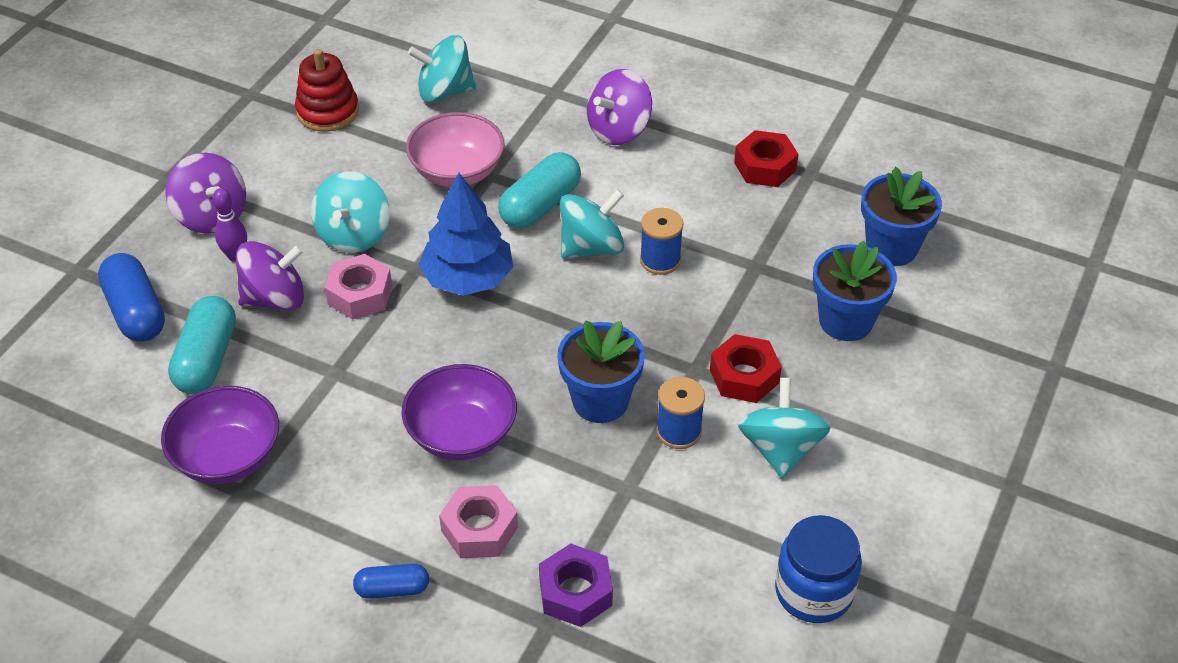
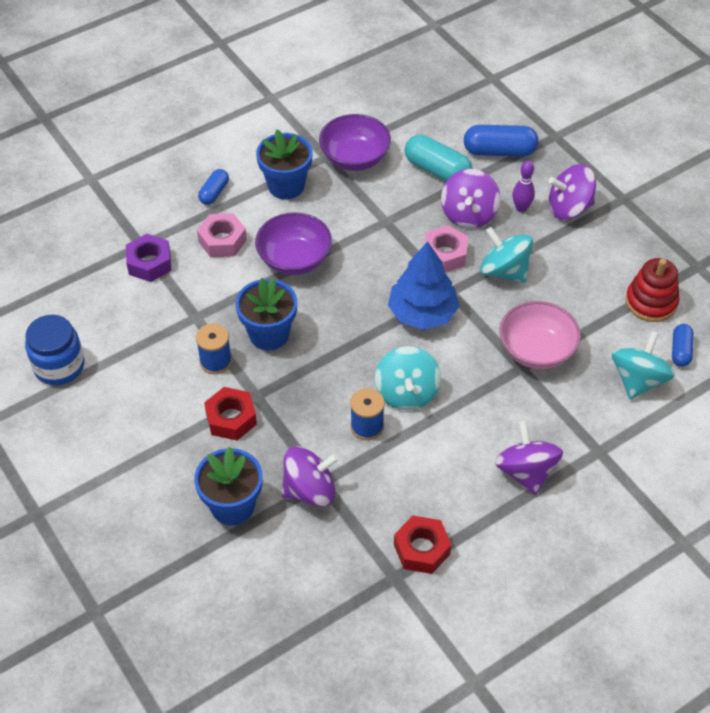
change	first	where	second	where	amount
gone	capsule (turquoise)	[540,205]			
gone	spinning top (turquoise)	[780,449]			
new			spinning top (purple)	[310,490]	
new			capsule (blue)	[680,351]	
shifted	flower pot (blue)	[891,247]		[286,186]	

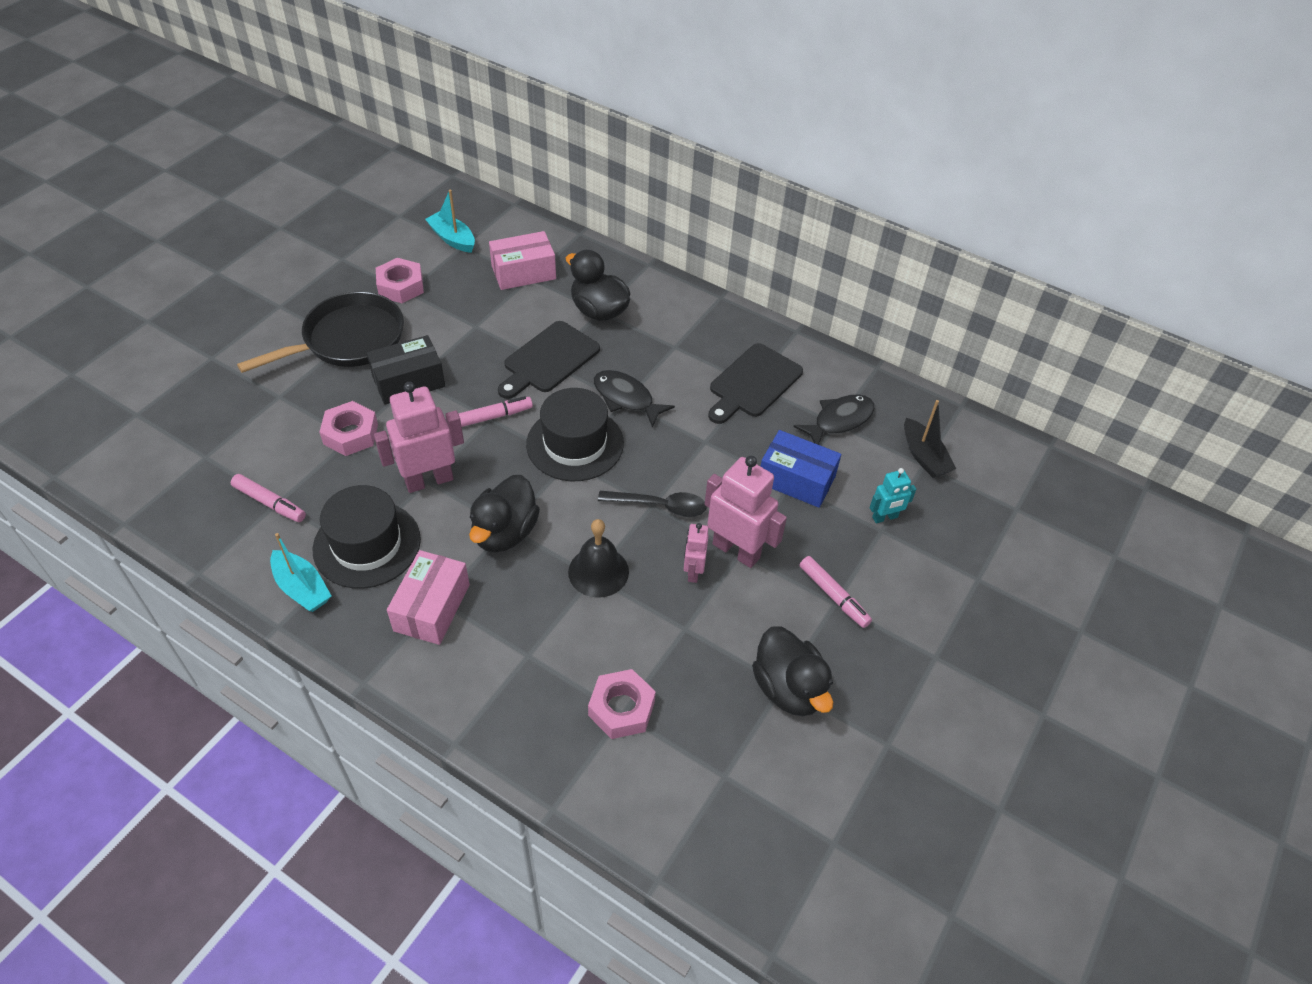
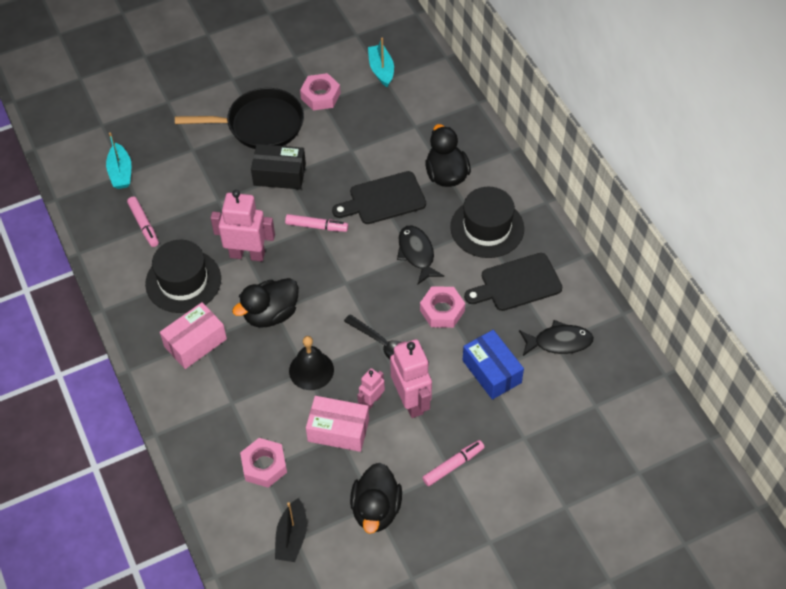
change	first	where	second	where	amount
gone	robot (turquoise)	[885,517]			
shifted	boat (turquoise)	[302,588]		[121,172]	
shifted	nut (pink)	[351,434]		[442,311]	
shifted	box (pink)	[523,272]		[338,430]	
shifted	hat (black)	[575,444]		[487,228]	
shifted	boat (black)	[924,456]		[292,537]	
rotated	marker (pink)	[833,596]		[453,465]	120 degrees counterclockwise

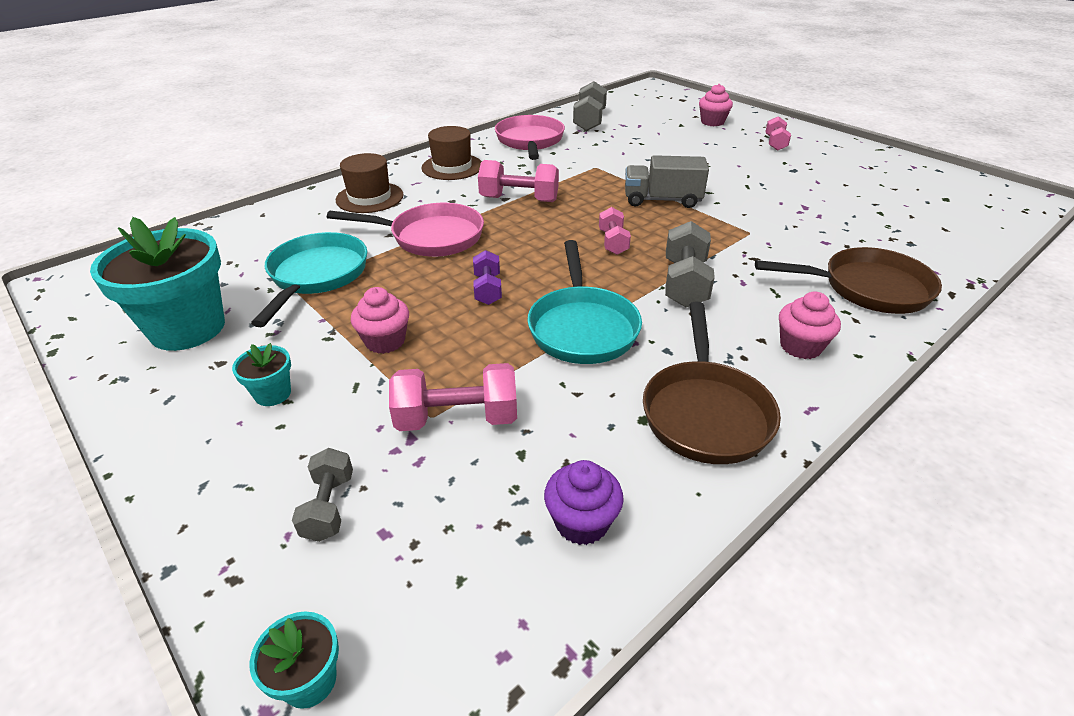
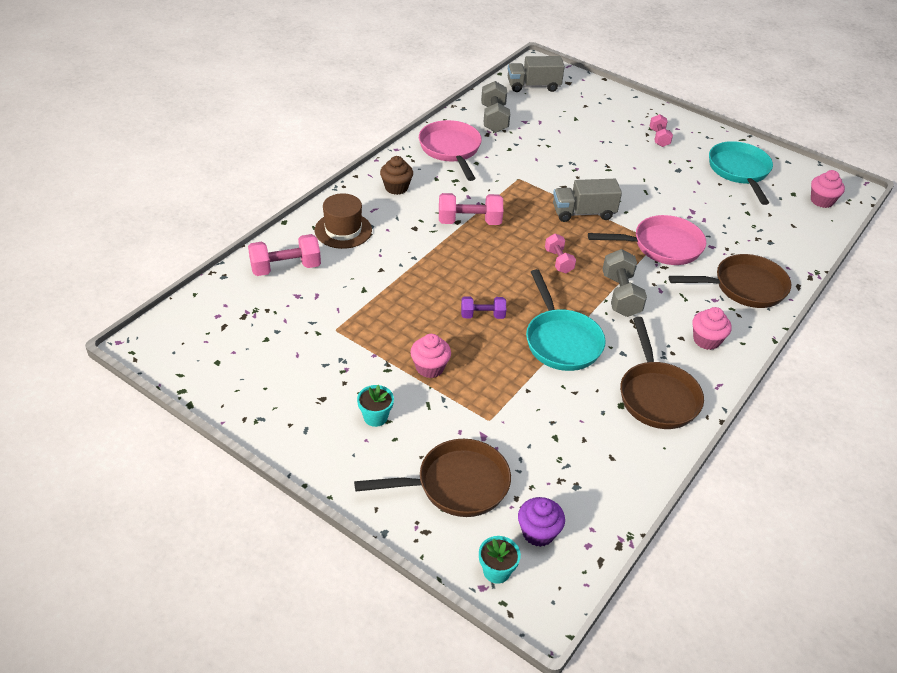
change	first	where	second	where	amount
gone	flower pot (turquoise)	[188,328]			
new			truck (grey)	[533,86]	
shifted	pan (turquoise)	[317,276]		[739,171]	
shifted	pan (pink)	[431,237]		[662,246]	
shifted	dumbbell (pink)	[457,418]		[285,268]	
shifted	cupcake (purple)	[581,522]		[538,532]	
shifted	cupcake (pink)	[712,122]		[821,201]	
swapped	dumbbell (grey)	[329,507]	pan (brown)	[456,485]	
swapped	hat (brown)	[452,167]	cupcake (brown)	[396,188]	
rotated	dumbbell (purple)	[487,289]		[482,315]	75 degrees counterclockwise

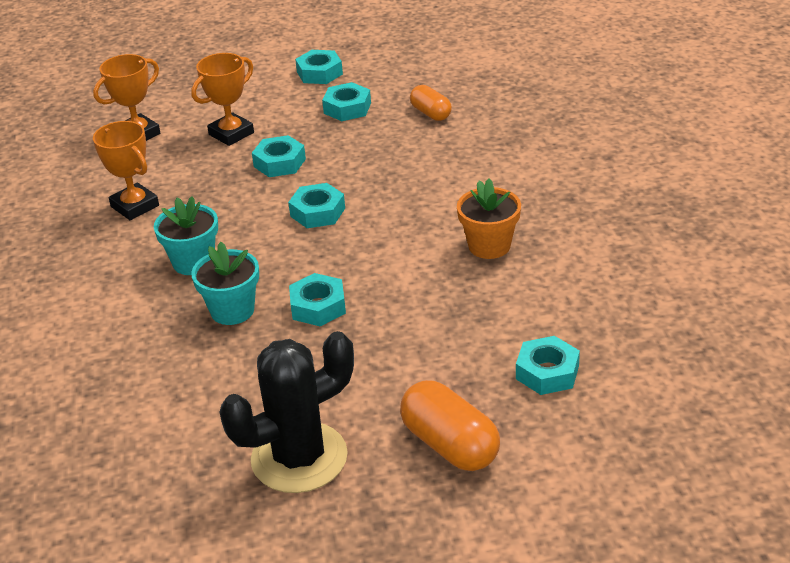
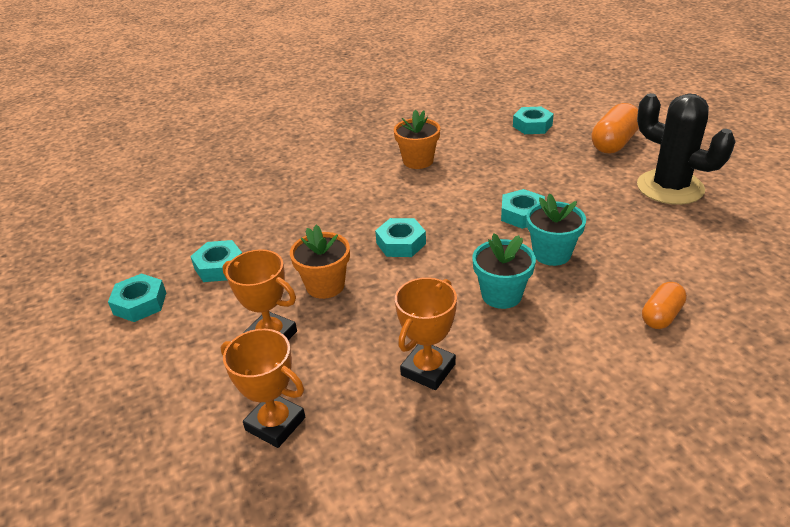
change	first	where	second	where	amount
shifted	capsule (orange)	[431,113]		[661,316]	
swapped	nut (turquoise)	[279,163]	flower pot (orange)	[325,285]	

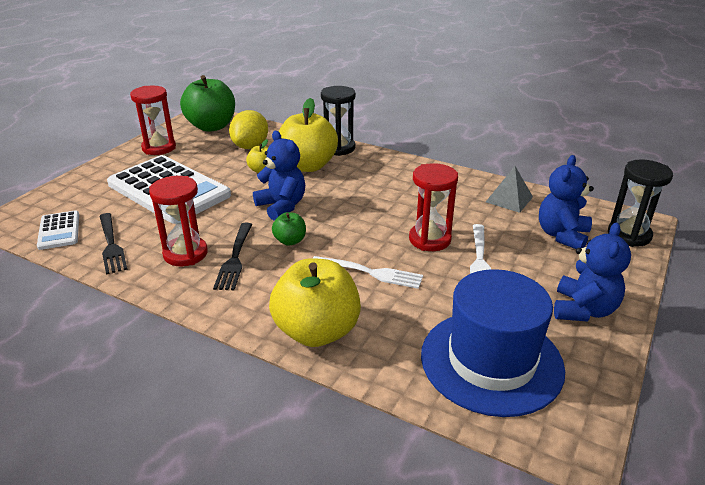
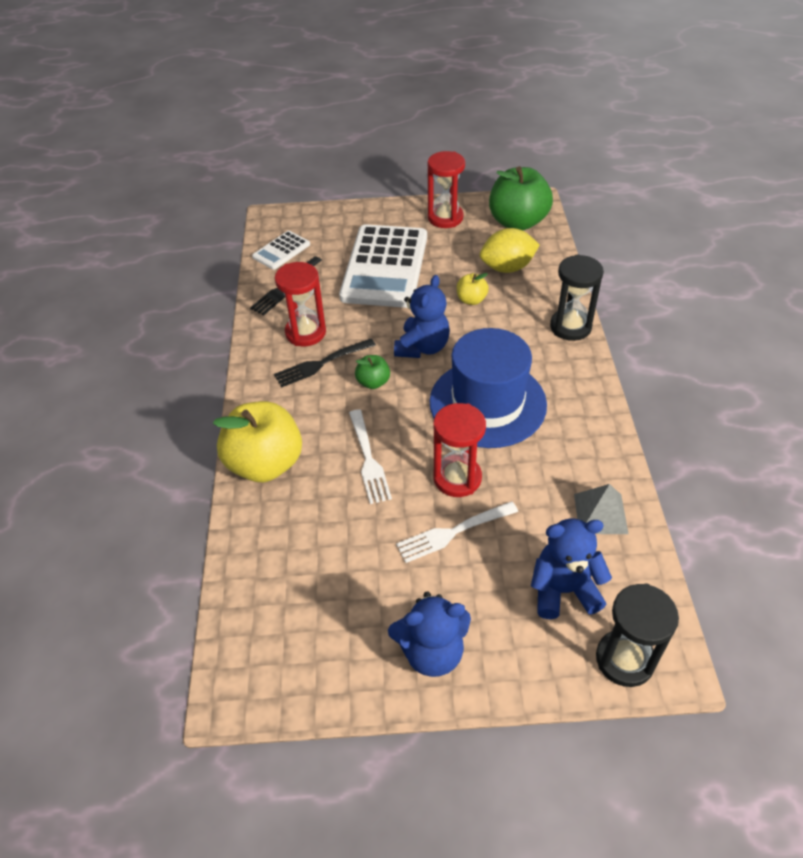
change	first	where	second	where	amount
gone	apple (yellow)	[308,166]			
shifted	hat (blue)	[491,361]		[487,403]	

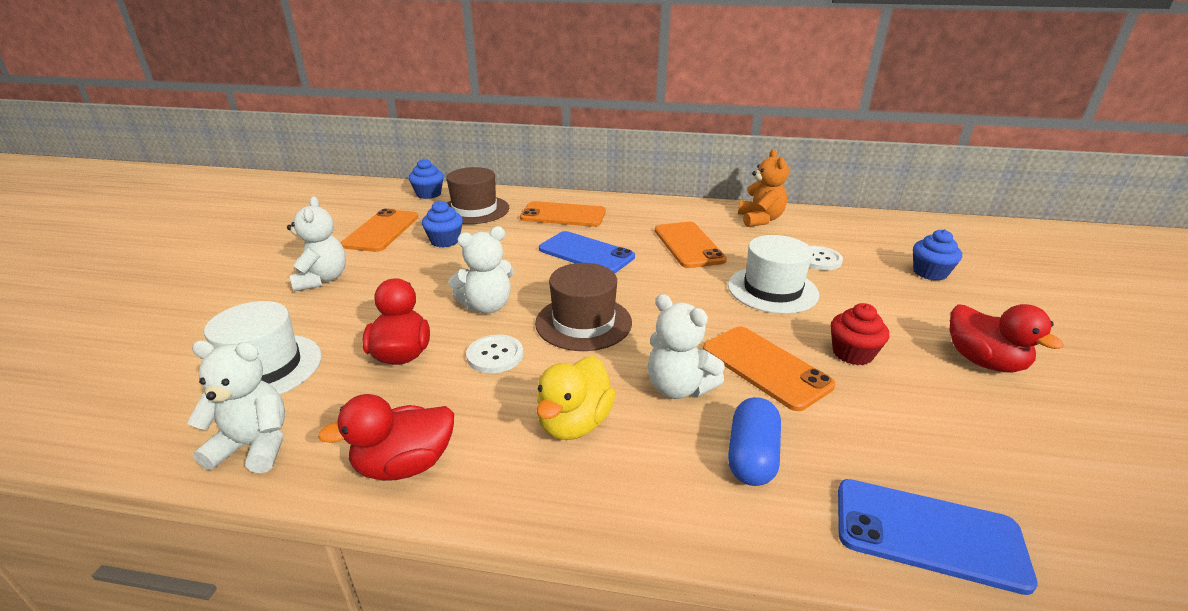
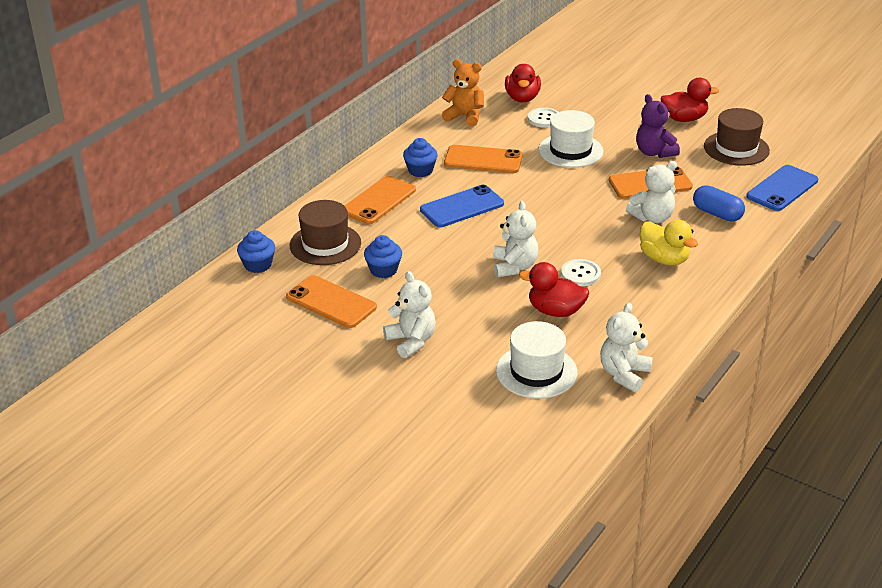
change	first	where	second	where	amount
shifted	duck (red)	[405,465]		[522,98]	
shifted	hat (brown)	[583,322]		[736,148]	
shifted	cupcake (blue)	[930,273]		[420,170]	
swapped	cupcake (red)	[852,353]	teddy bear (purple)	[654,152]	
rotated	teddy bear (white)	[322,279]		[411,341]	45 degrees clockwise

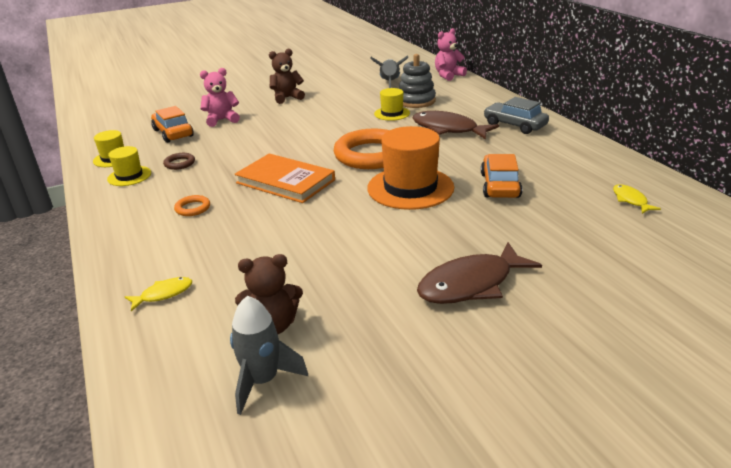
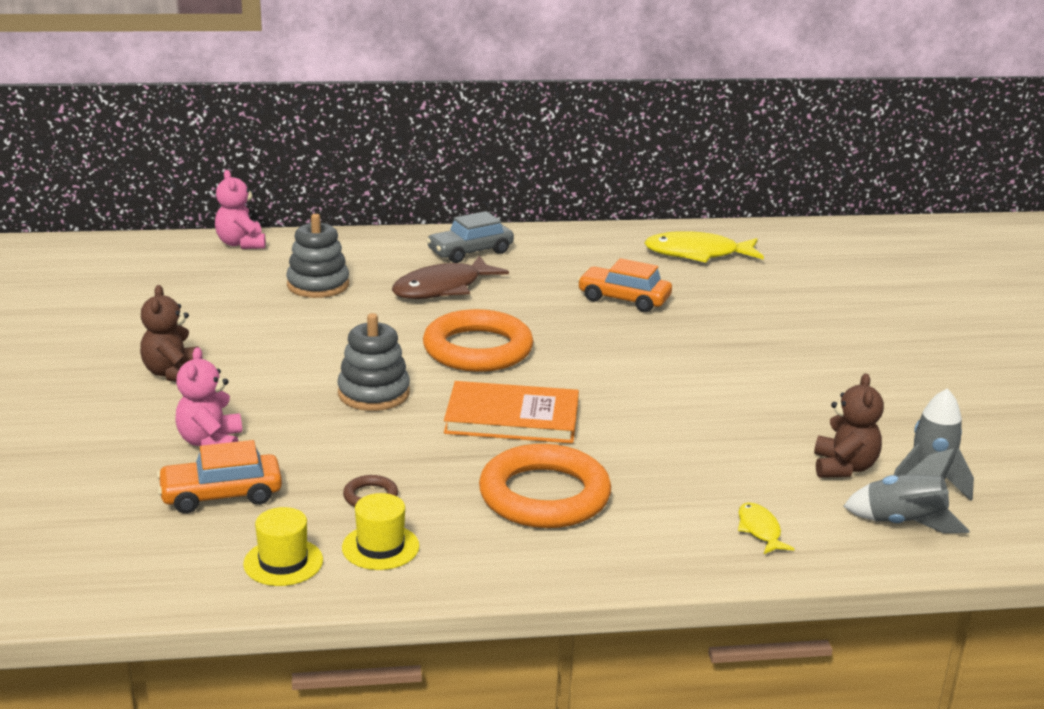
change	first	where	second	where	amount
gone	hat (orange)	[410,188]			
gone	hat (yellow)	[392,113]			
gone	fish (brown)	[471,284]			
new			stacking toy (grey)	[373,393]	
shifted	rocket (grey)	[390,83]		[903,523]	
rotated	book (orange)	[285,181]		[512,418]	45 degrees clockwise
scaled	ring (orange)	[193,208]		[544,495]	x2.43
scaled	fish (yellow)	[630,200]		[697,254]	x2.02

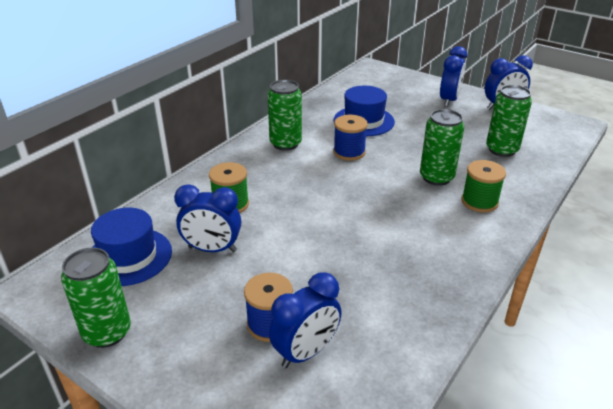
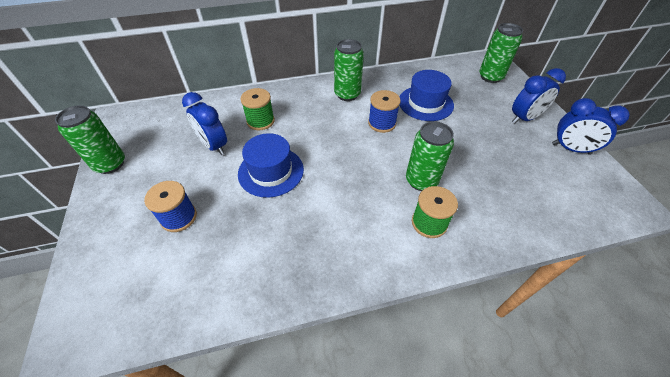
change	first	where	second	where	amount
gone	clock (blue)	[306,352]			
shifted	hat (blue)	[129,256]		[271,171]	
shifted	can (green)	[501,150]		[490,77]	

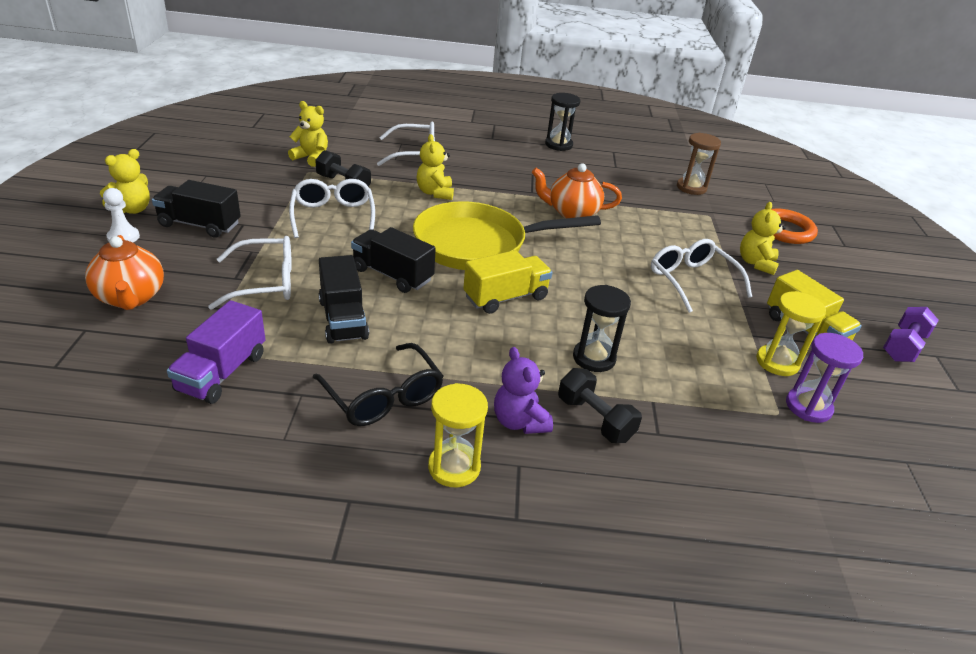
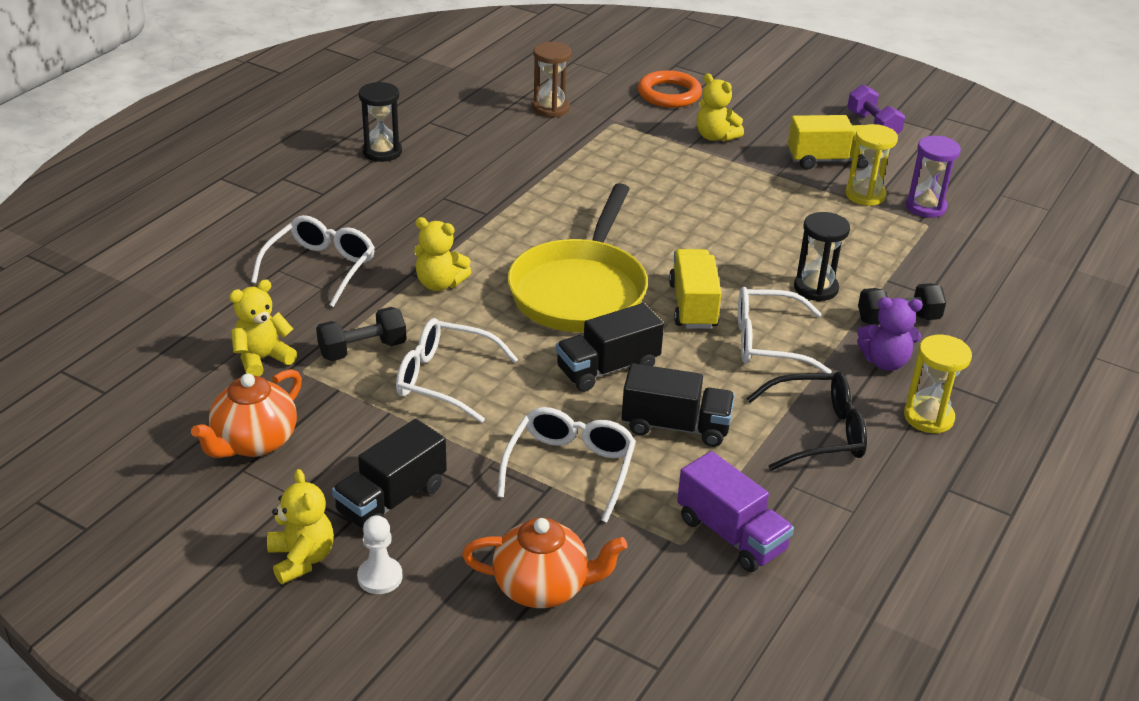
change	first	where	second	where	amount
shifted	teapot (orange)	[572,213]		[254,442]	
shifted	glasses (white)	[691,280]		[767,342]	

